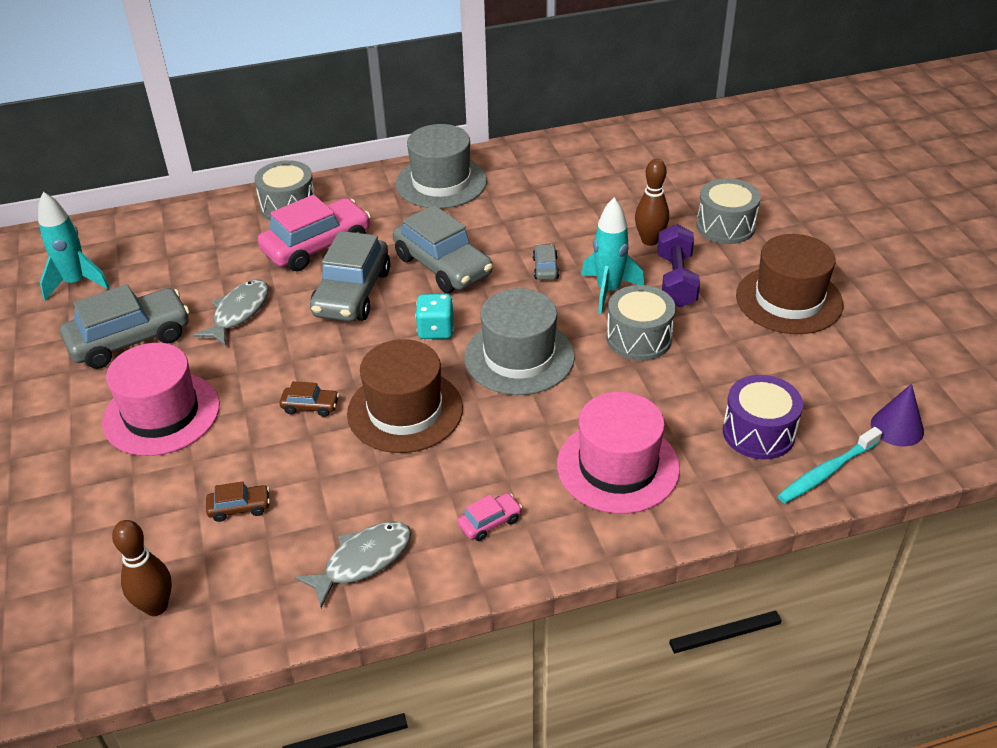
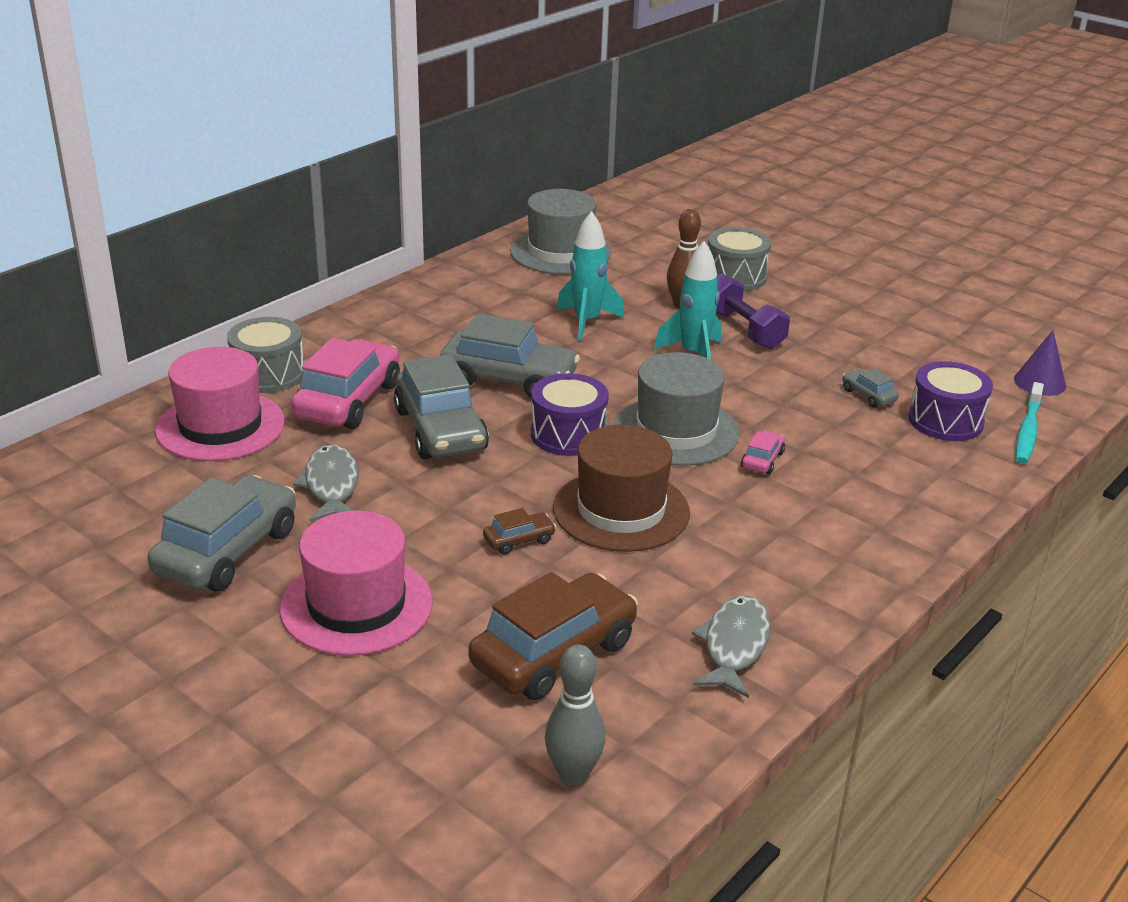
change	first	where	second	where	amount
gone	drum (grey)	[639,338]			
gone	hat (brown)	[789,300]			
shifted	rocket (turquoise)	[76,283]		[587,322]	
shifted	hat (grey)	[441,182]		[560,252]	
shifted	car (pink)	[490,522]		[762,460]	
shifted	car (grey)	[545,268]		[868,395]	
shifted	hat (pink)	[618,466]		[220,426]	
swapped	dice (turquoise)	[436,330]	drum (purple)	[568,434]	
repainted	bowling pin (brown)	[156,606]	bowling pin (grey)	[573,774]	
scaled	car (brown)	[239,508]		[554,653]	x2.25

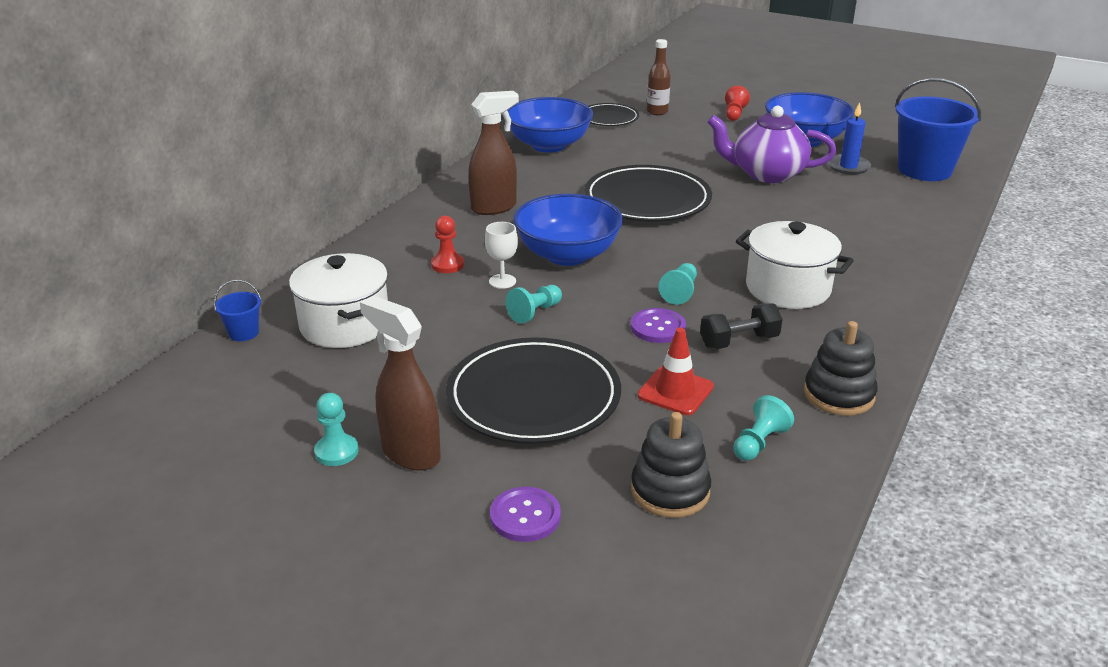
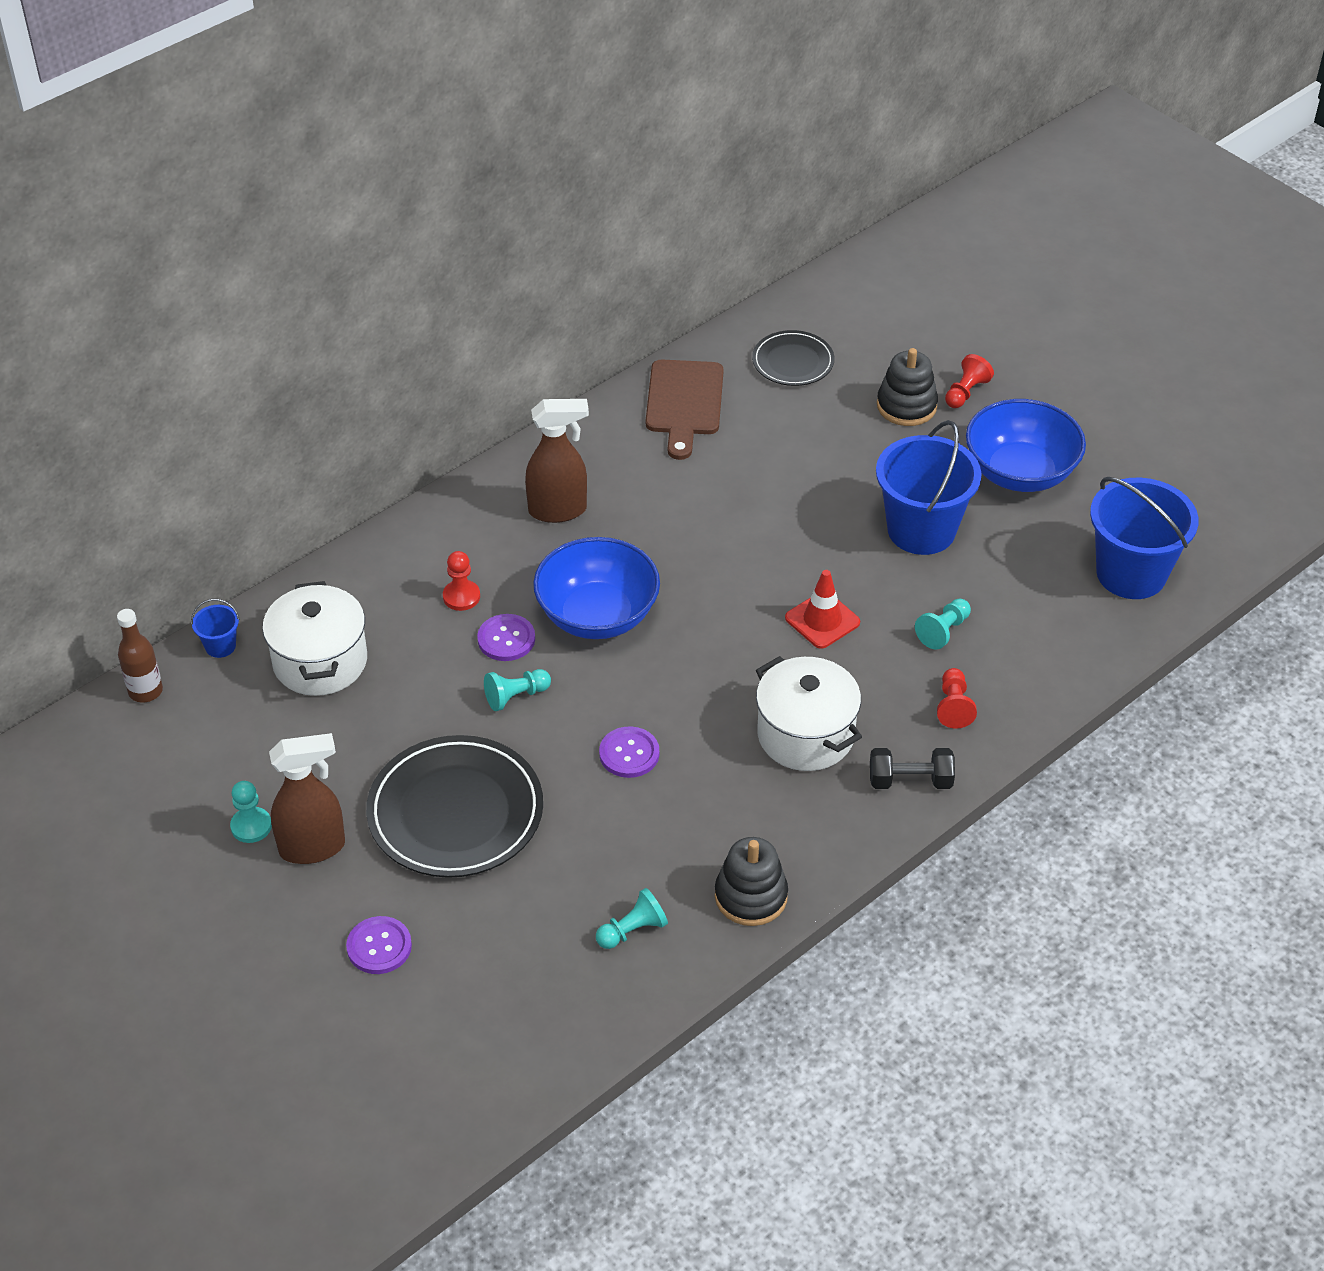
change	first	where	second	where	amount
gone	plate (black)	[647,200]			
gone	candle (blue)	[848,167]			
new			pawn (red)	[953,706]	
shifted	stacking toy (black)	[670,491]		[906,406]	
shifted	traffic cone (red)	[675,391]		[822,620]	
shifted	bottle (brown)	[657,112]		[145,691]	
shifted	pawn (turquoise)	[680,292]		[943,631]	
shifted	dumbbell (black)	[739,341]		[910,781]	
swapped	goblet (white)	[502,281]	button (purple)	[506,639]	
swapped	bowl (blue)	[548,145]	cutting board (brown)	[684,403]	
swapped	teapot (purple)	[767,174]	bucket (blue)	[921,530]	
rotated	spray bottle (brown)	[410,453]		[313,847]	105 degrees clockwise

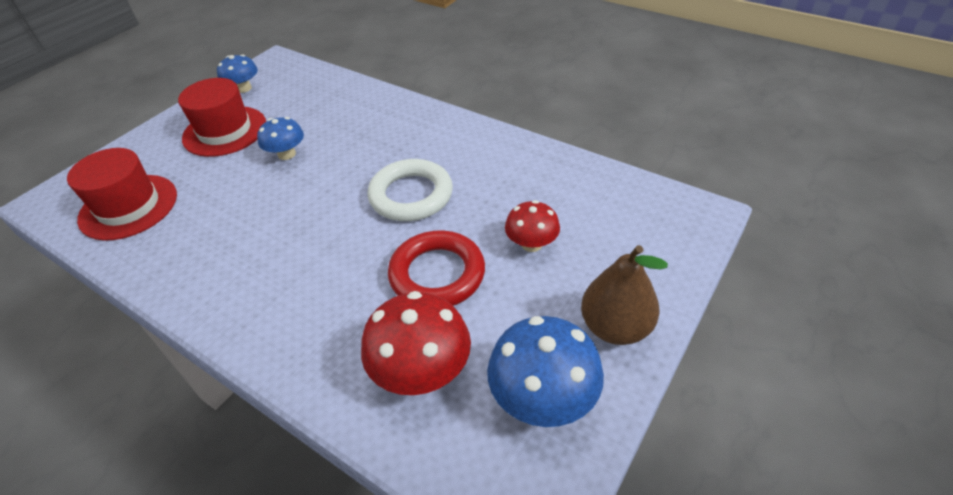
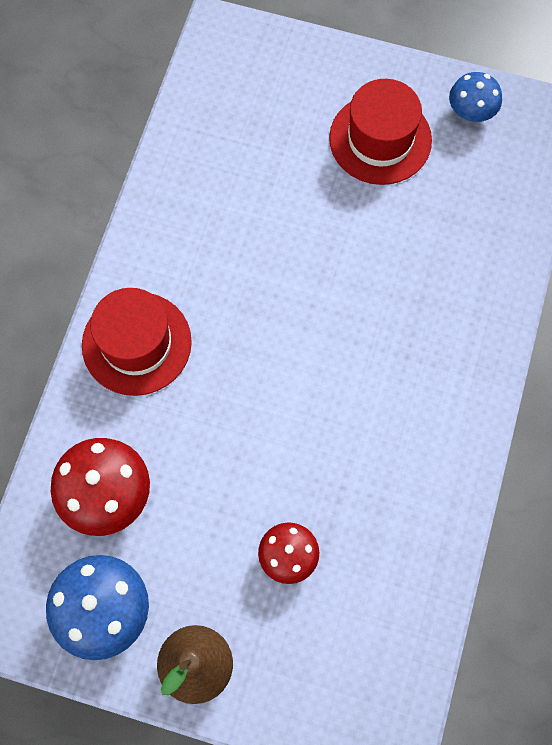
change	first	where	second	where	amount
gone	mushroom (blue)	[286,154]			
gone	ring (white)	[411,195]			
gone	ring (red)	[437,274]			
shifted	hat (red)	[128,207]		[136,343]	

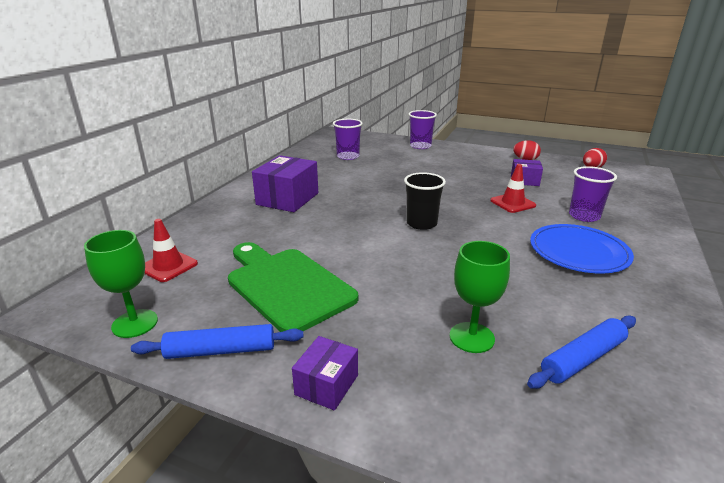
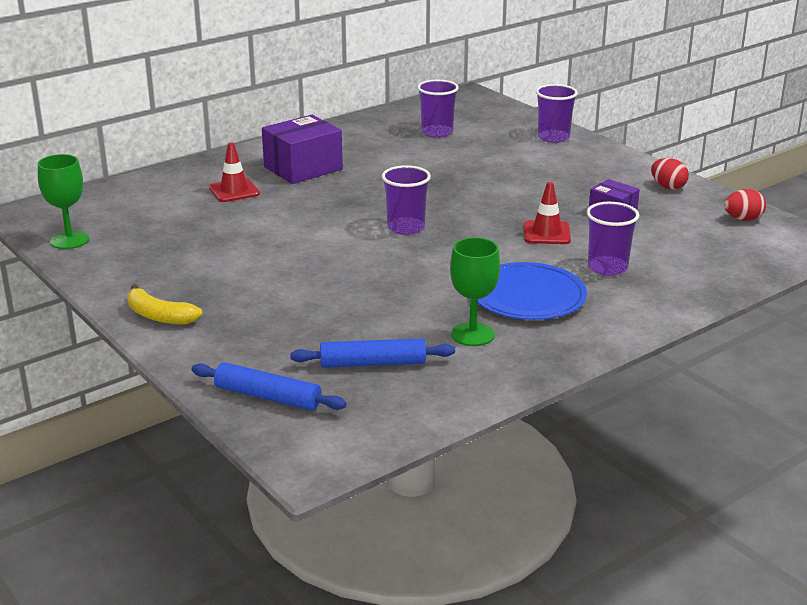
change	first	where	second	where	amount
gone	cutting board (green)	[286,286]			
shifted	rolling pin (blue)	[221,350]		[268,397]	
shifted	traffic cone (red)	[168,266]		[234,191]	
shifted	goblet (green)	[471,337]		[472,334]	
swapped	box (purple)	[327,385]	banana (yellow)	[159,316]	
repainted	cup (black)	[421,223]	cup (purple)	[406,227]	

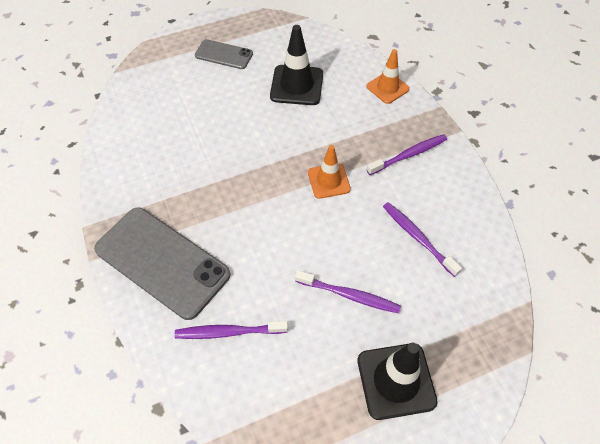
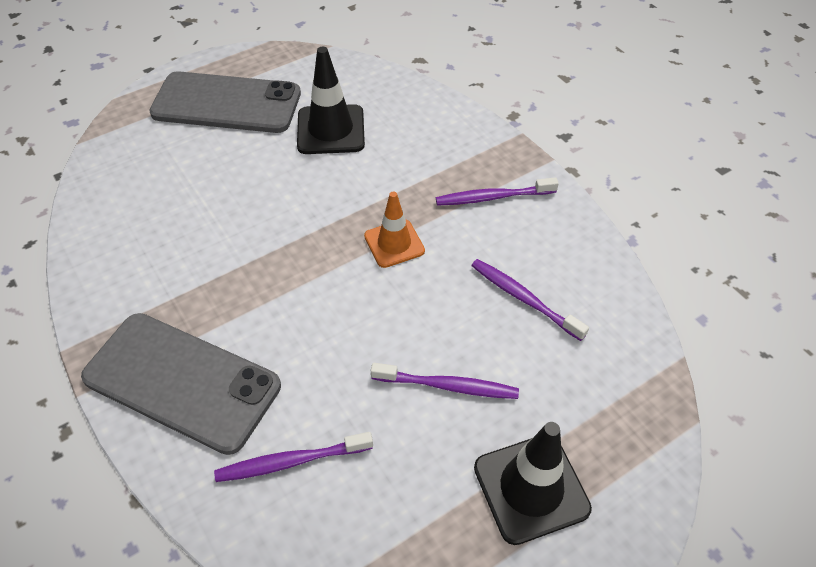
change	first	where	second	where	amount
gone	traffic cone (orange)	[387,88]			
rotated	toothbrush (purple)	[409,155]		[492,197]	150 degrees counterclockwise
scaled	phone (grey)	[224,54]		[226,103]	x1.91

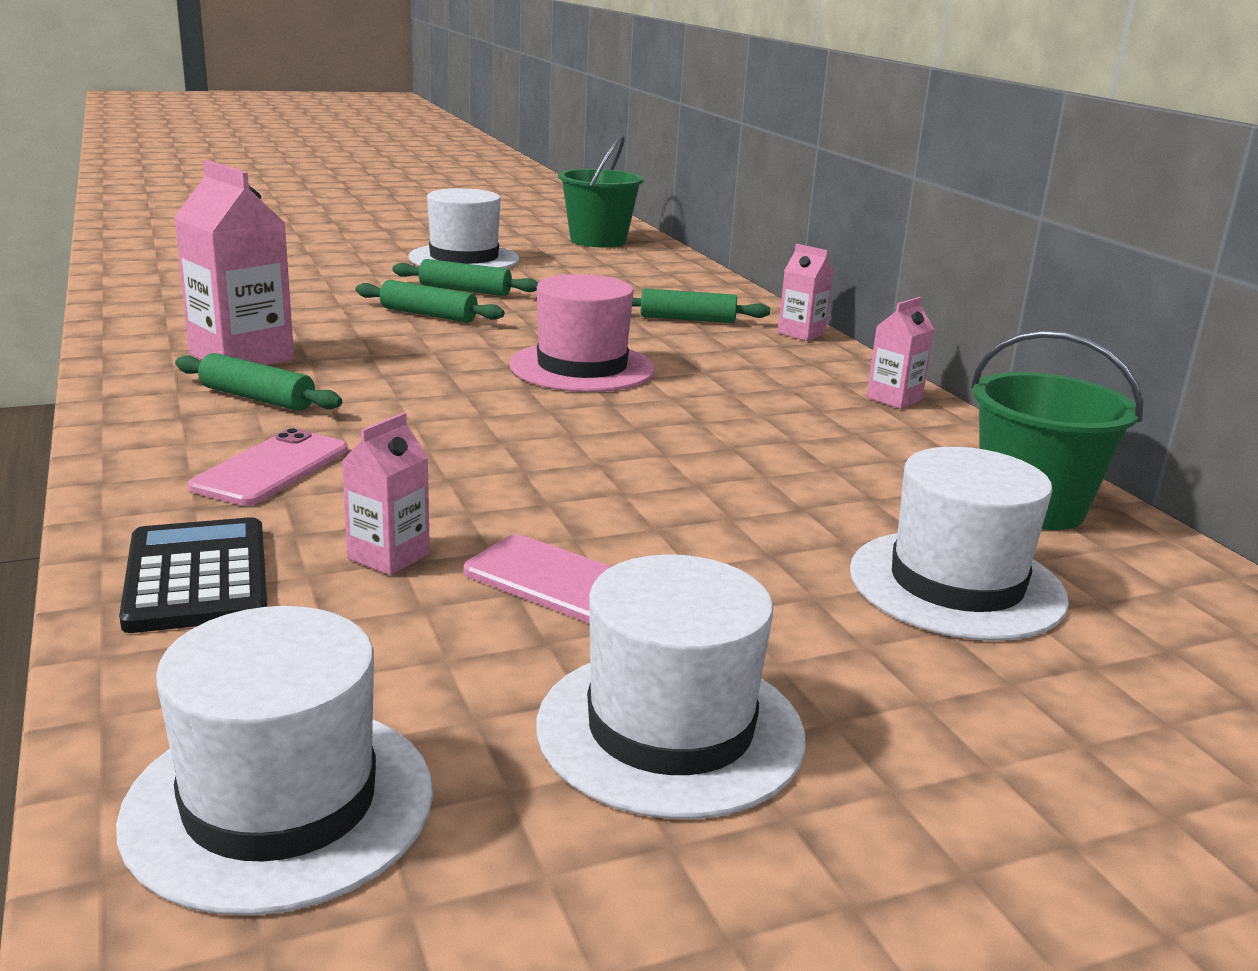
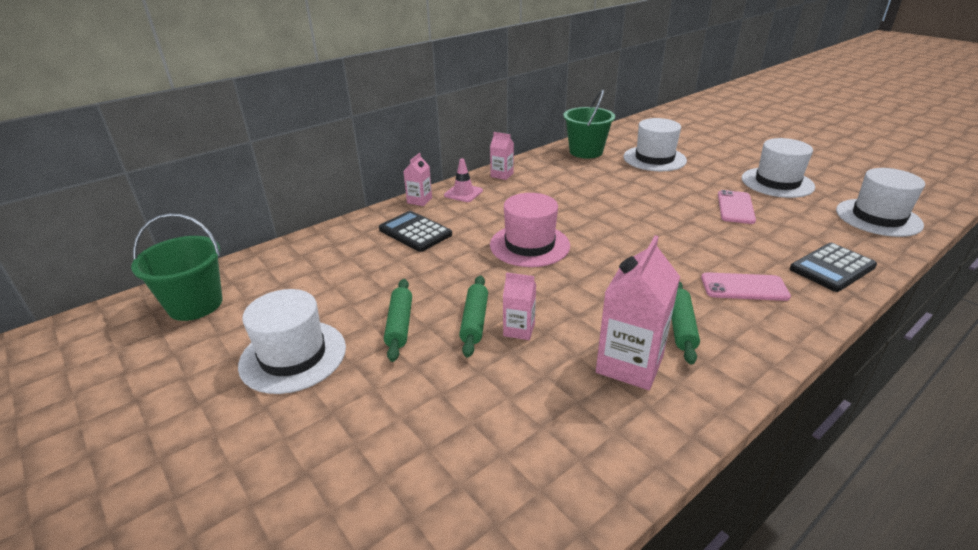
change	first	where	second	where	amount
new			traffic cone (pink)	[463,193]	
shifted	carton (pink)	[388,556]		[519,330]	
swapped	rolling pin (green)	[687,319]	calculator (black)	[415,232]	

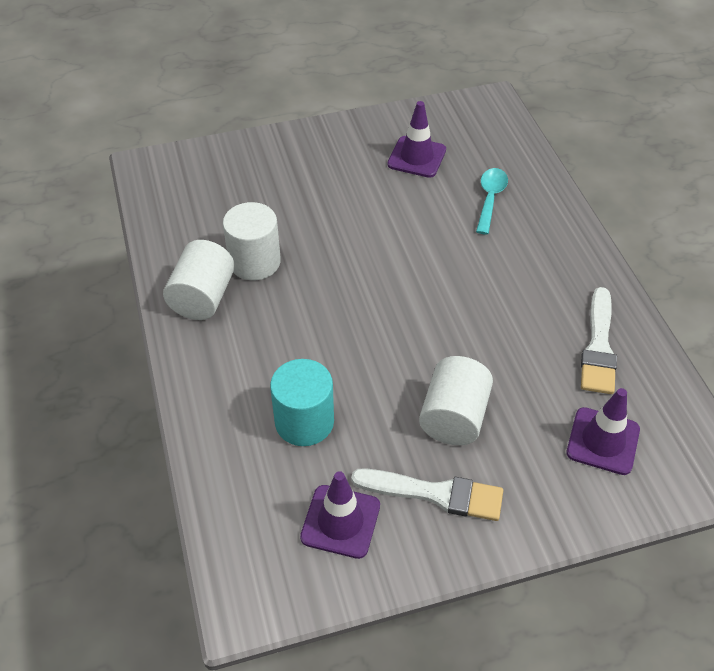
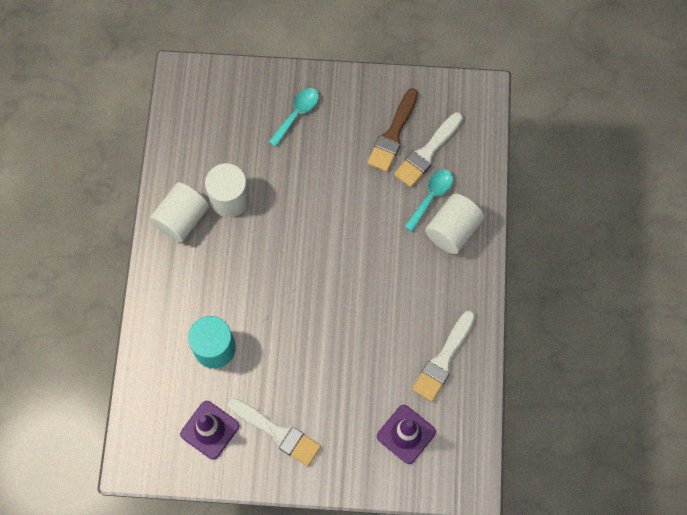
change	first	where	second	where	amount
new			spoon (turquoise)	[297,114]	
new			brush (white)	[427,152]	
shifted	cylinder (white)	[453,417]		[452,230]	
swapped	traffic cone (purple)	[416,157]	brush (brown)	[393,134]	

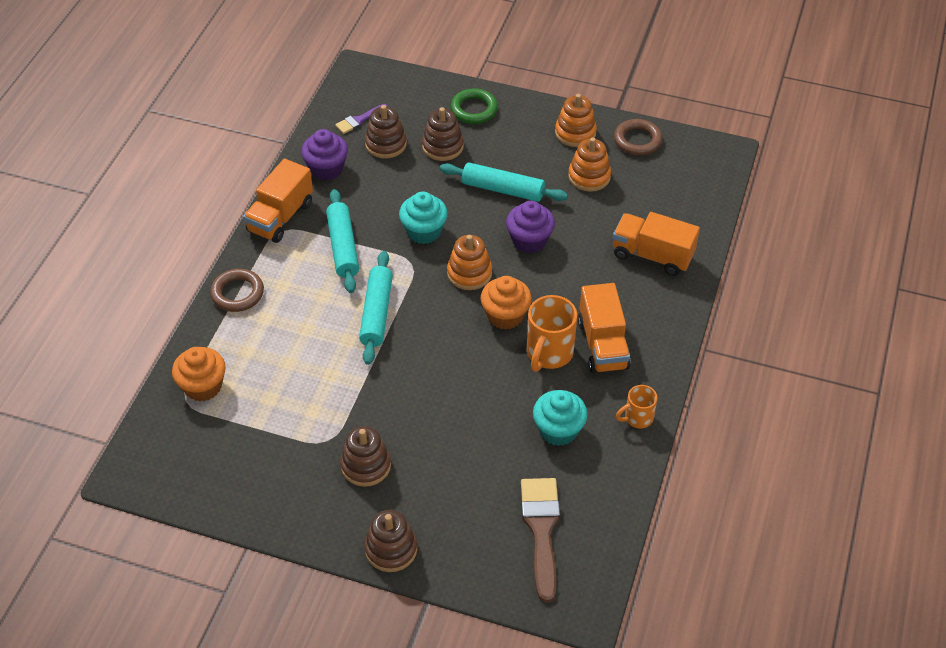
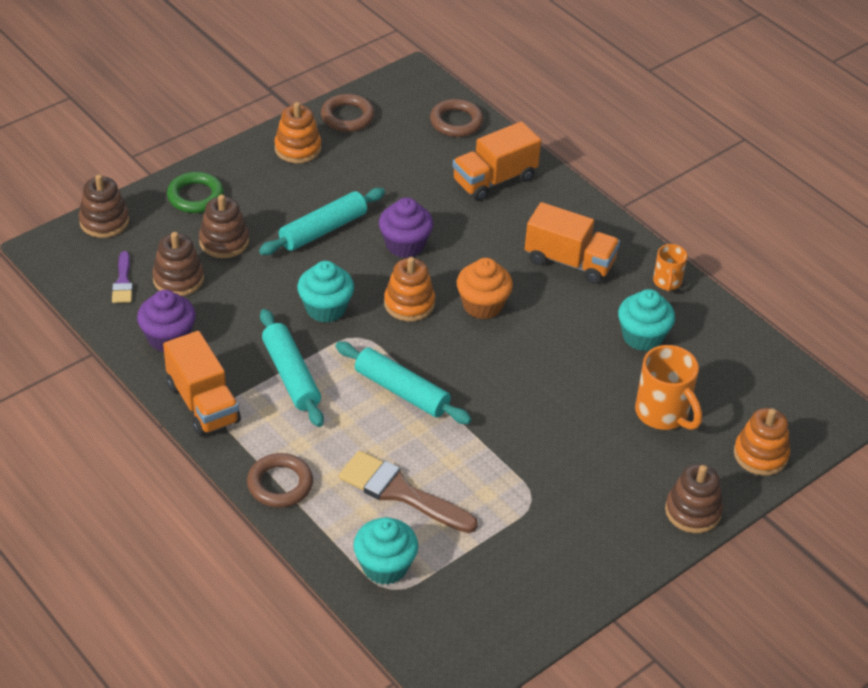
change	first	where	second	where	amount
new			ring (brown)	[456,122]	
shifted	stacking toy (brown)	[366,465]		[104,221]	
shifted	brush (brown)	[541,530]		[400,492]	
shifted	mug (orange)	[548,354]		[663,414]	
shifted	stacking toy (orange)	[589,176]		[760,455]	
repainted	cupcake (orange)	[203,386]	cupcake (turquoise)	[385,566]	
rotated	rolling pin (turquoise)	[343,247]		[291,375]	45 degrees clockwise

